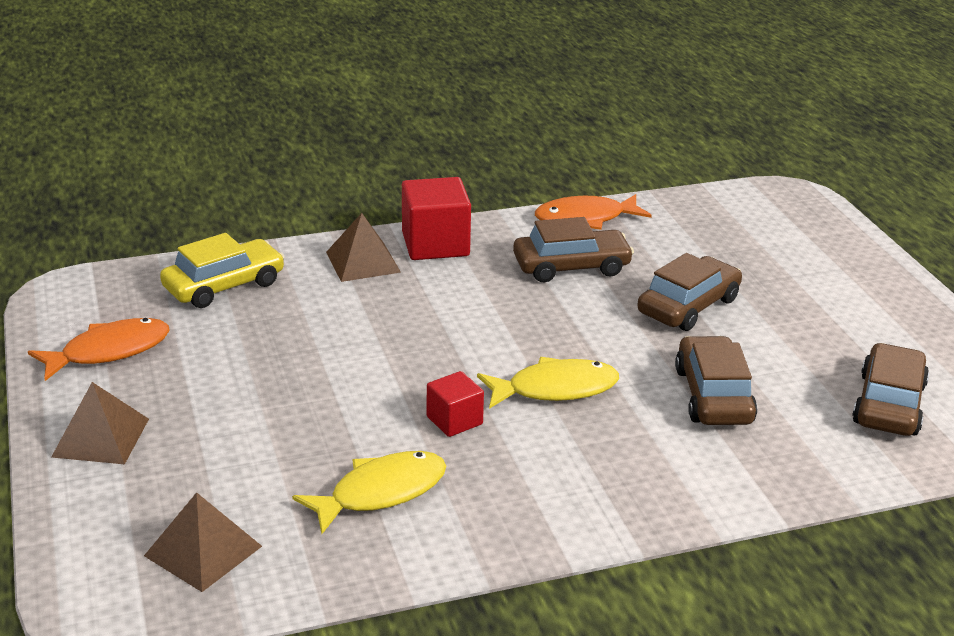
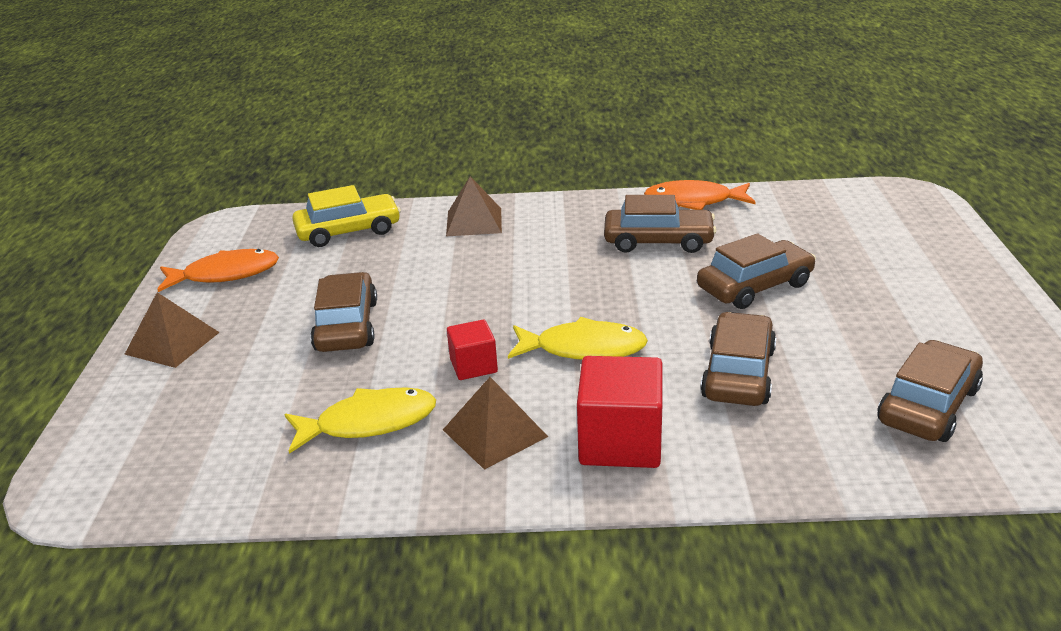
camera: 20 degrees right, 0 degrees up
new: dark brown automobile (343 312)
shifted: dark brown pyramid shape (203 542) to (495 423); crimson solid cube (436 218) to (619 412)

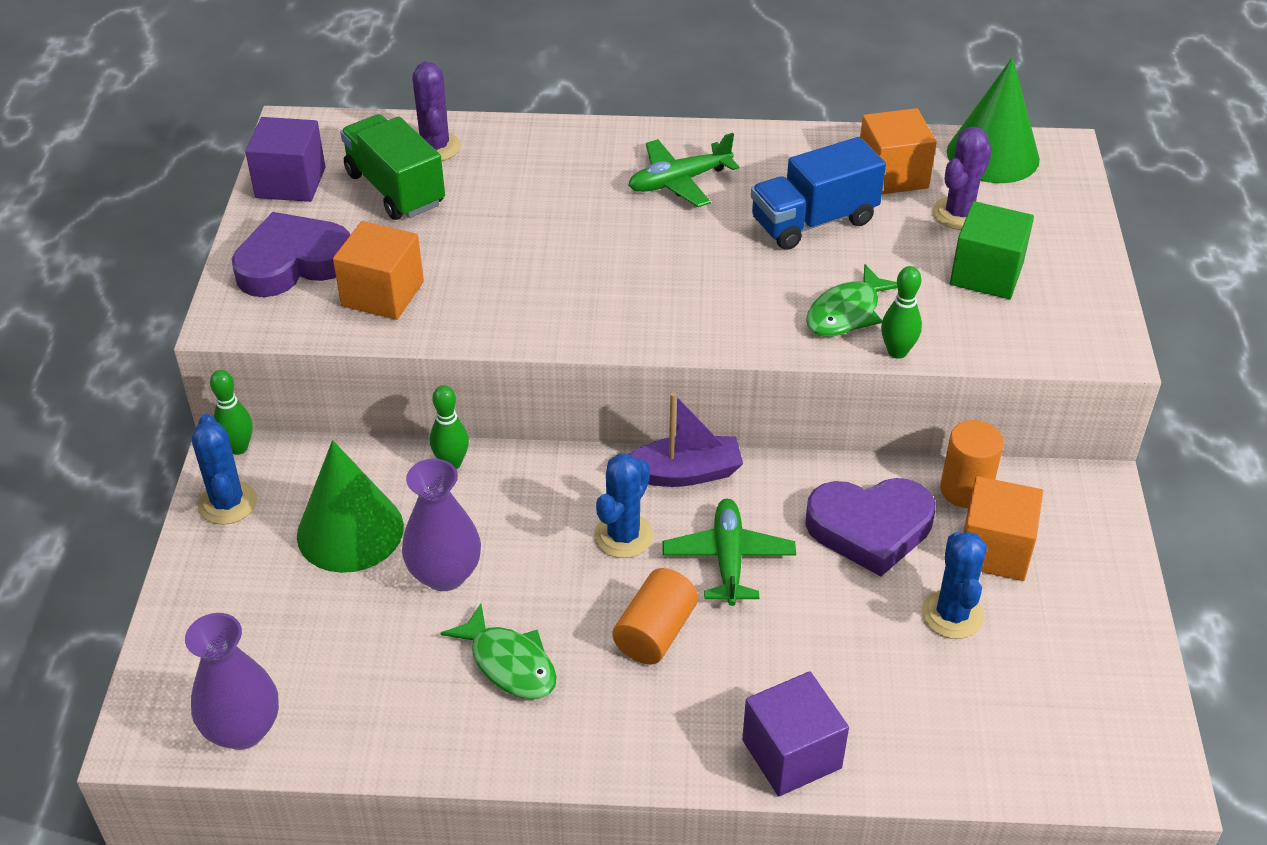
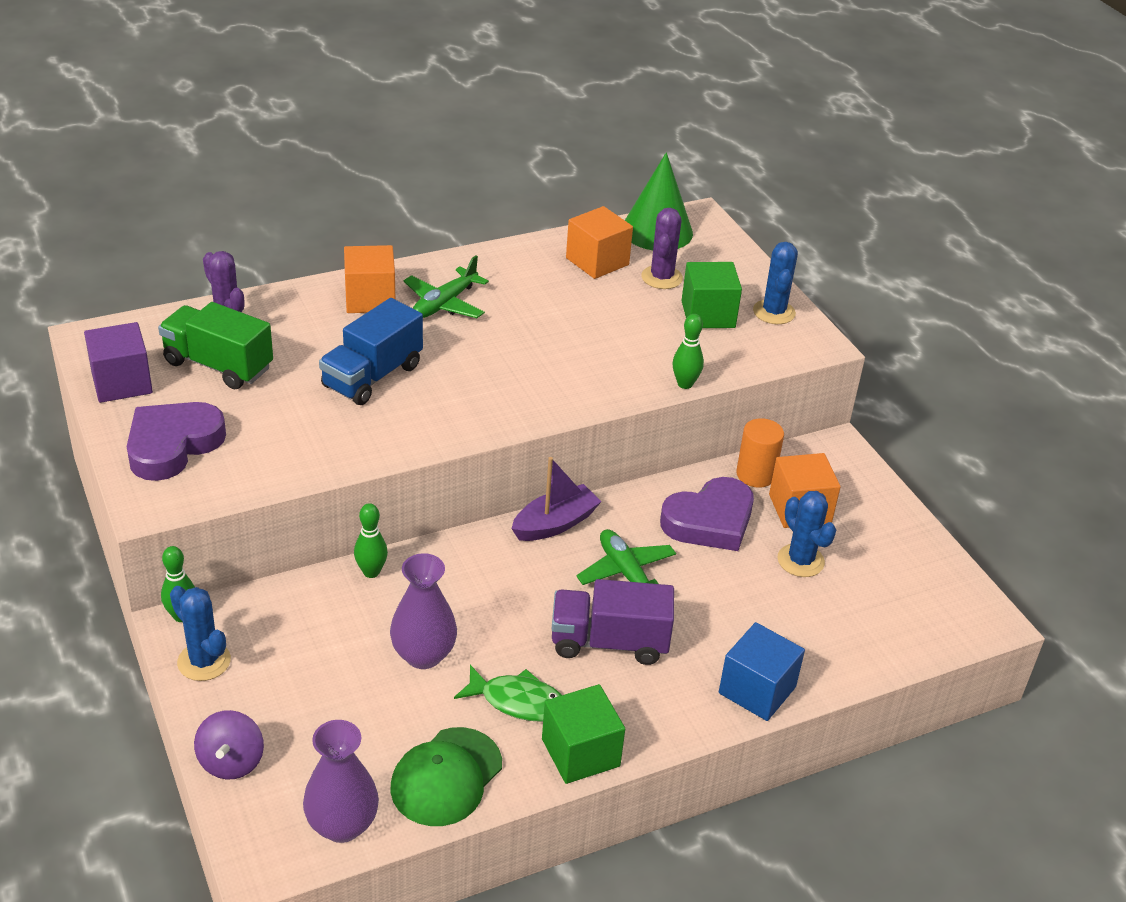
camera: 30 degrees left, 5 degrees down
gone: leaf-green cone (350 506); leaf-green toy fish (851 300)
new: royal purple whirligig (229 744); leaf-green peaked cap (446 776); leaf-green solid cube (583 734)
shifted: bright orange solid cube (378 270) to (369 279); cobalt prickly plant (624 505) to (775 283); cobalt truck (818 193) to (371 351)
swapped: bright orange cylinder (655 616) to royal purple truck (613 622)
repainted: royal purple solid cube (795 733) to cobalt solid cube (762 671)

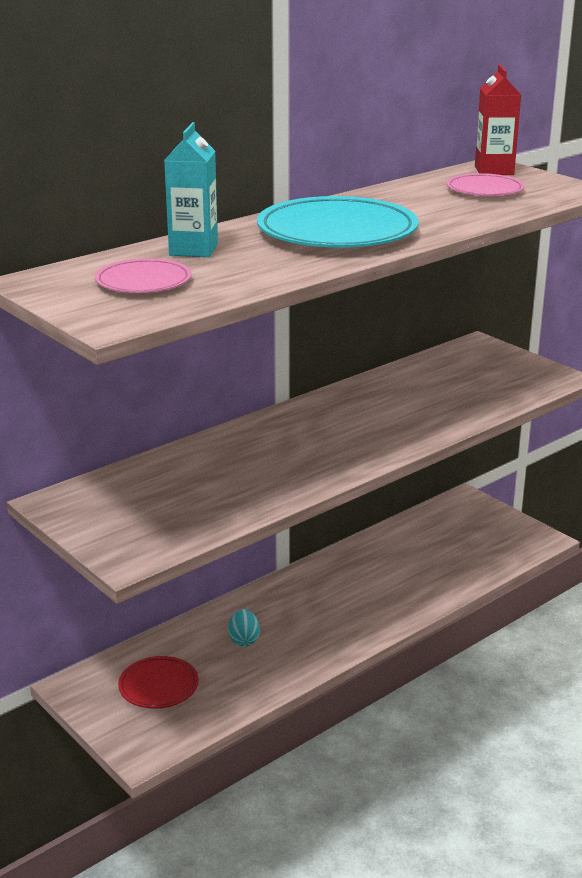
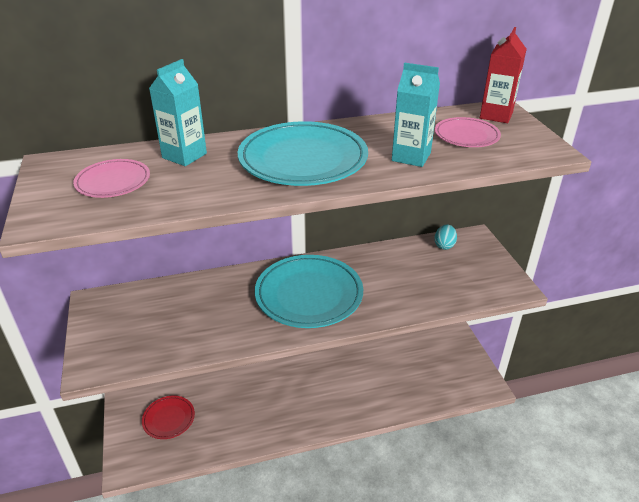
camera: 25 degrees right, 10 degrees up
new: teal dinner plate (309 291); teal carton (416 114)
shifted: teal egg (244 628) to (445 237)

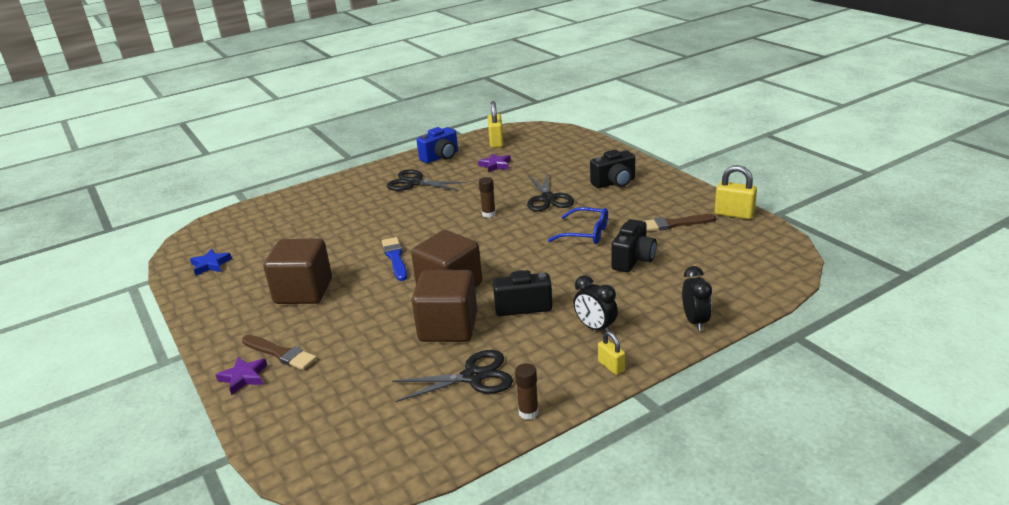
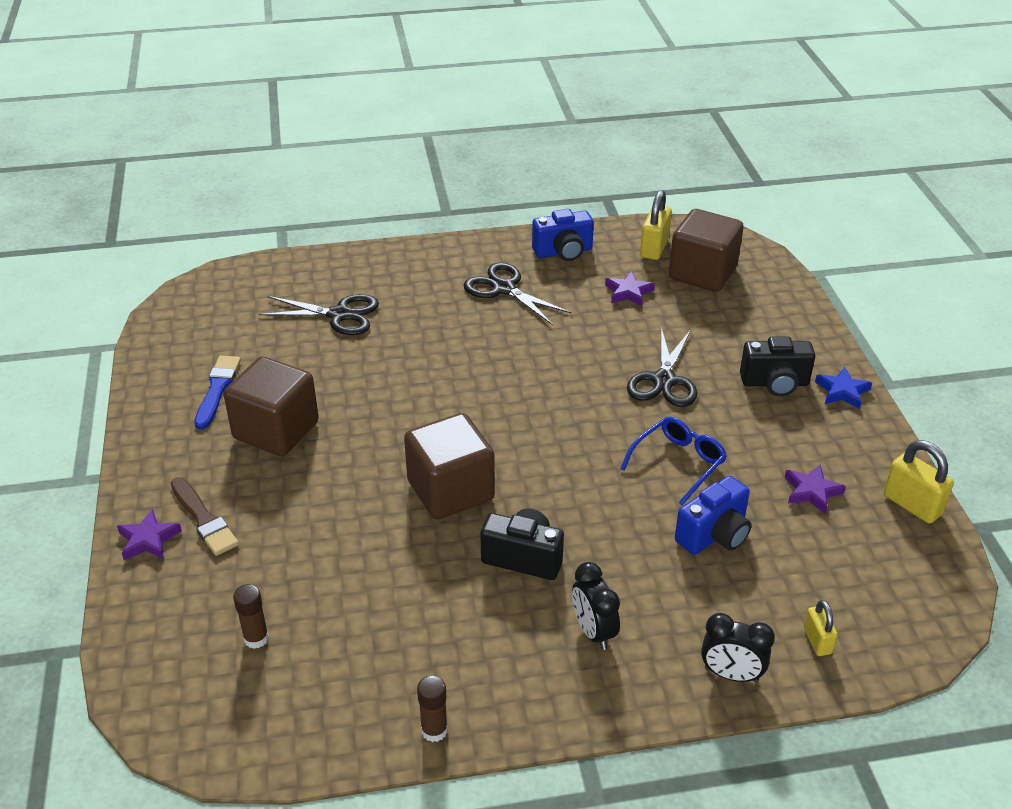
camera: 20 degrees right, 10 degrees up
shifted: cobalt five-pointed star (211 262) to (843 388); cobalt paintbrush (394 259) to (217 393); black pair of scissors (452 376) to (319 314); dark brown solid cube (444 306) to (706 250); dark brown glue stick (487 197) to (251 616); bright yellow padlock (611 353) to (821 628)
swapped: dark brown paintbrush (680 223) to royal purple five-pointed star (815 489)
repainted: black compact camera (634 245) to cobalt compact camera (713 515)
rotated: cobalt spectacles (578 225) = (673 461) 90 degrees counterclockwise; black clock (697 298) = (738 647) 90 degrees clockwise

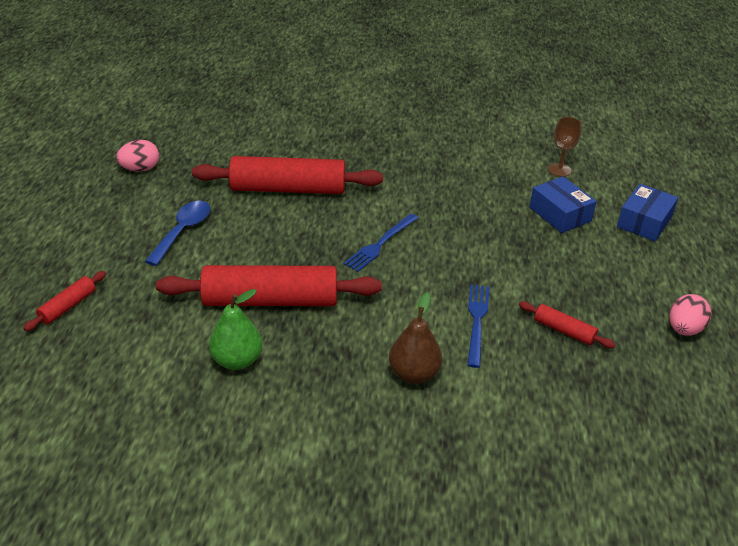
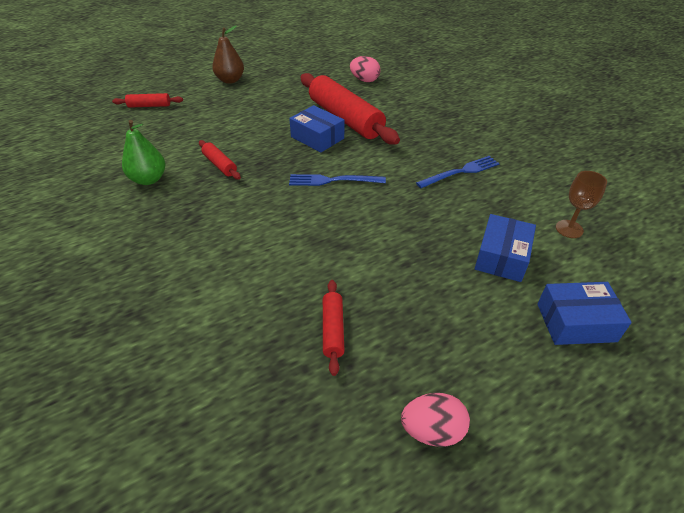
camera: 55 degrees right, 5 degrees up
gone: cobalt spoon (177 233)
new: cobalt box (316 129)
shifted: rosy egg (137 156) to (365 69); dark brown toy pear (415 338) to (228 54); cobalt dinner fork (478 326) to (458 172)
scaled: crimson rolling pin (269 285) = (220 160) x0.45

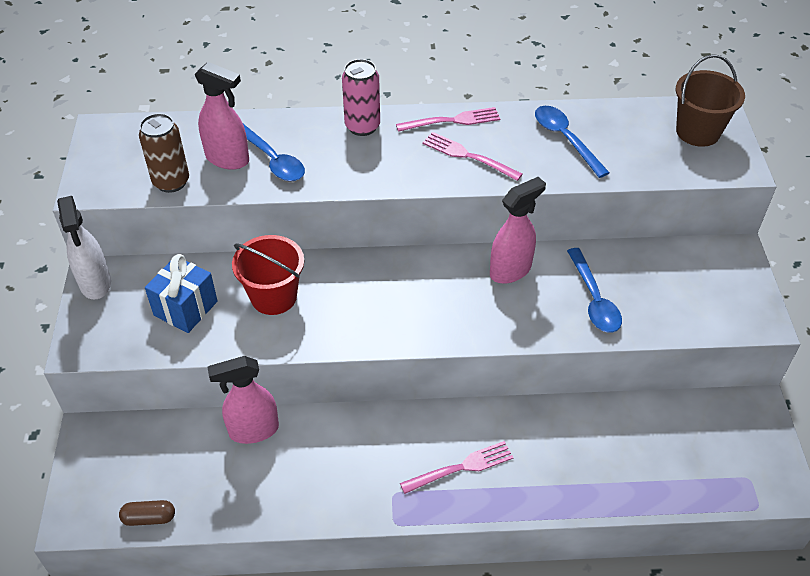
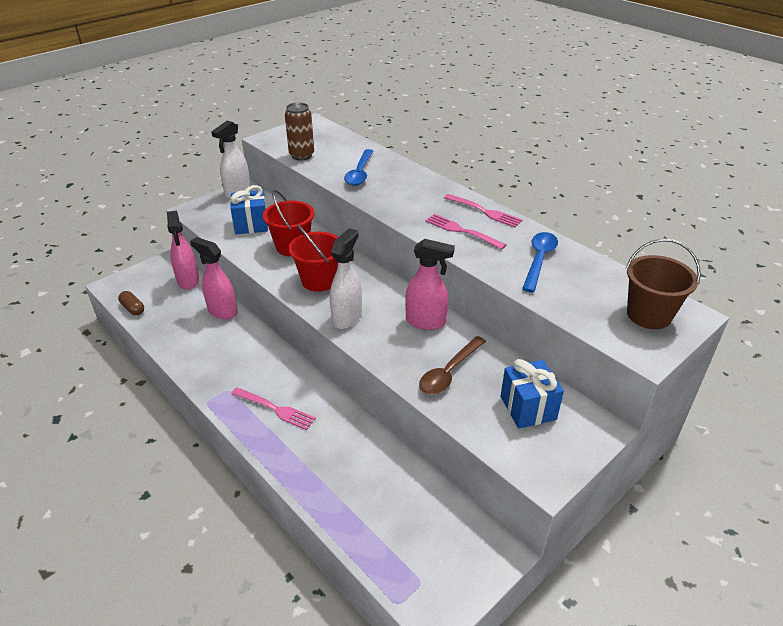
camera: 50 degrees right, 10 degrees down
gone: rosy can (361 97)
new: crimson pail (313 258); pure white sprayer (346 278); cobalt wrapped gift (532 394)
shifted: rosy sprayer (221 116) to (183 250)
repainted: cobalt spoon (594 290) to dark brown spoon (452 365)
rotated: rosy dinner fork (472 156) = (465 232) 45 degrees counterclockwise

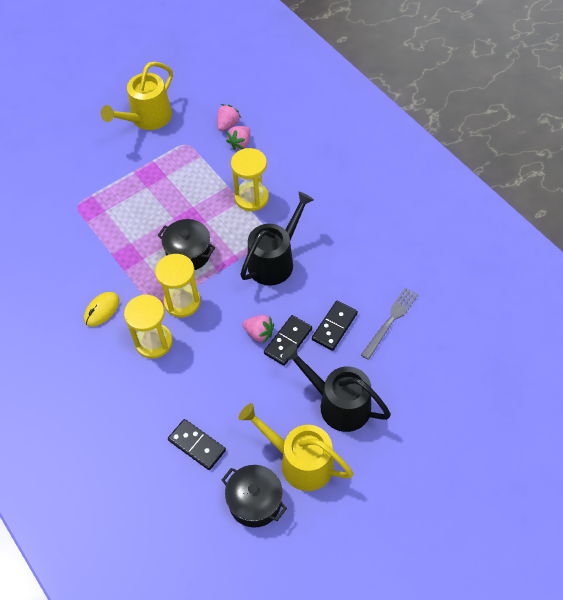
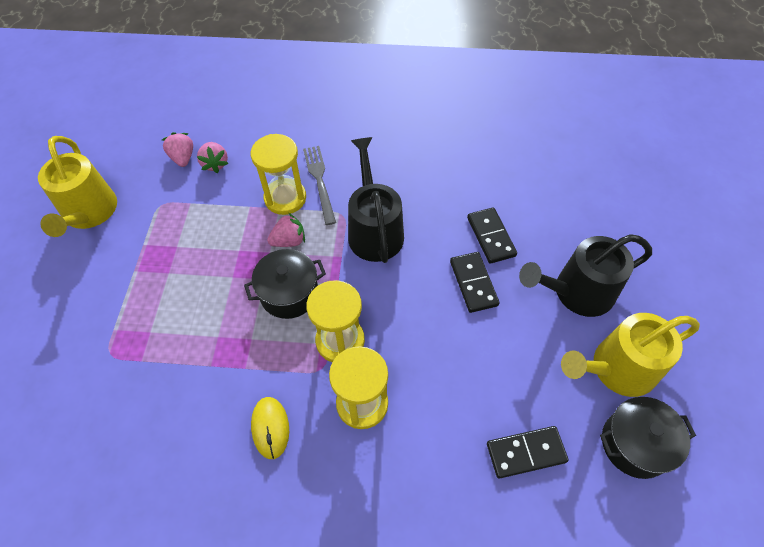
camera: 50 degrees left, 0 degrees up
shifted: rosy toy strawberry (258 329) to (286 230); gray dinner fork (389 323) to (319 185)

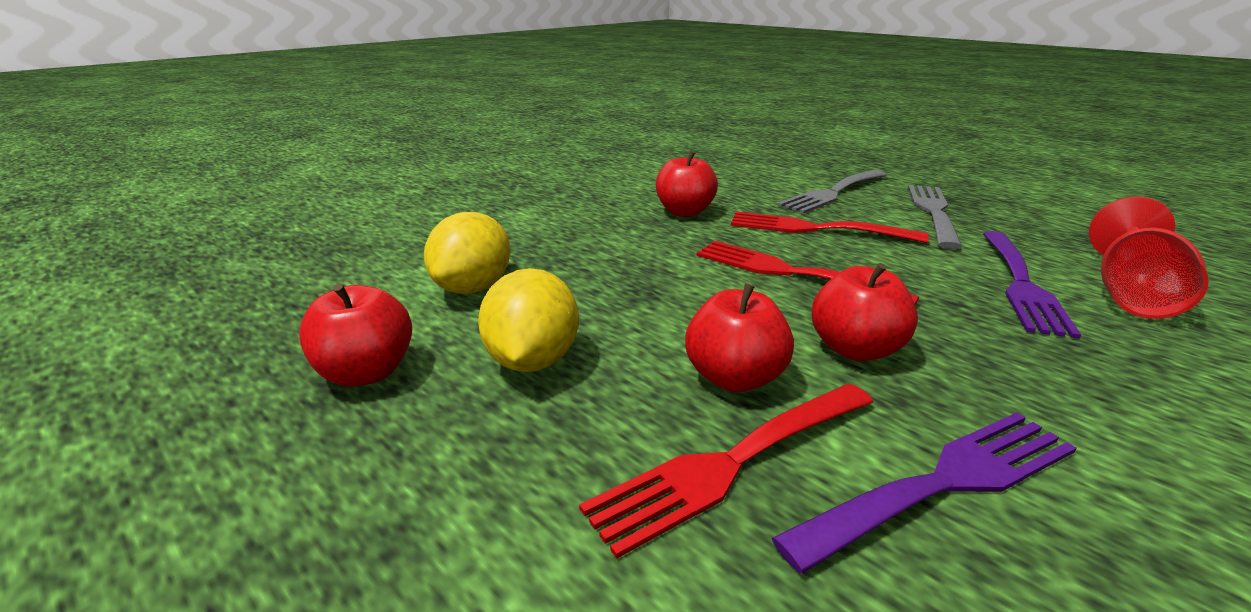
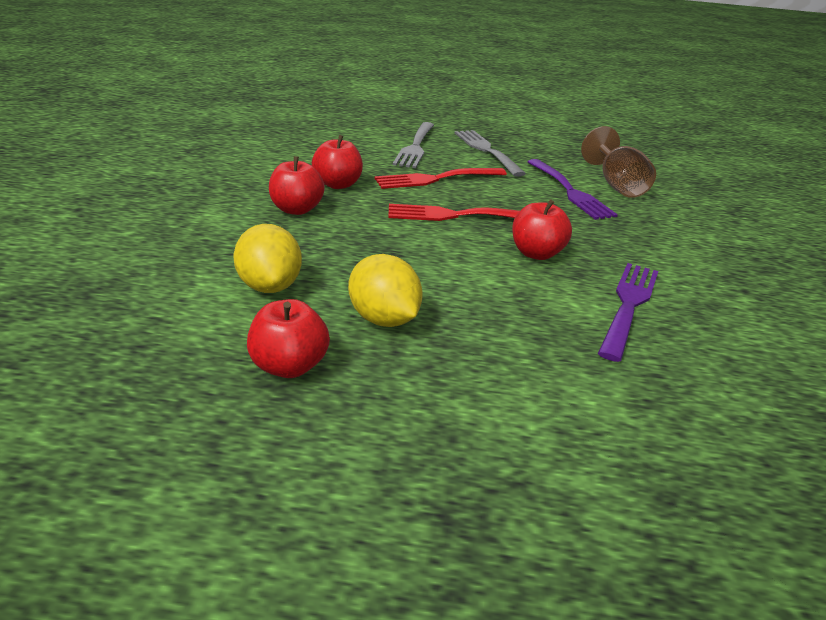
camera: 40 degrees left, 5 degrees up
gone: crimson dinner fork (726 471)
shifted: crimson apple fruit (739 337) to (297 185)
repainted: crimson wine glass (1149 258) to dark brown wine glass (618 162)

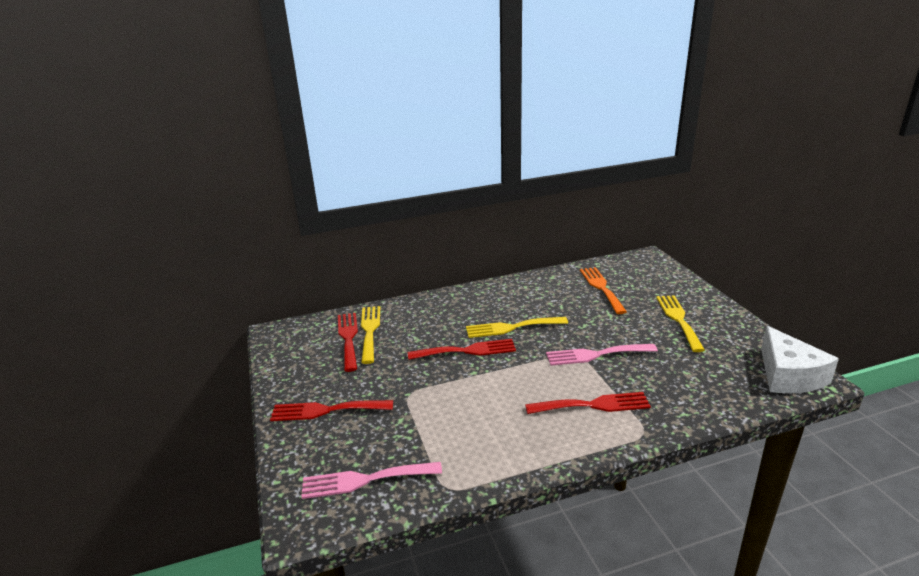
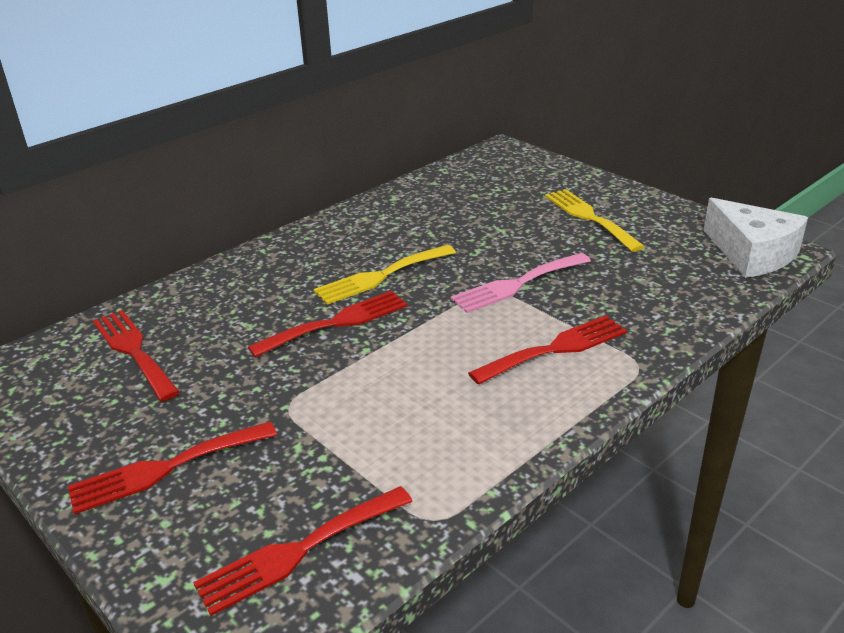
camera: 25 degrees left, 5 degrees up
gone: bright yellow dinner fork (370 335); bright orange dinner fork (603 290)
repainted: rosy dinner fork (371 480) to crimson dinner fork (303 551)

